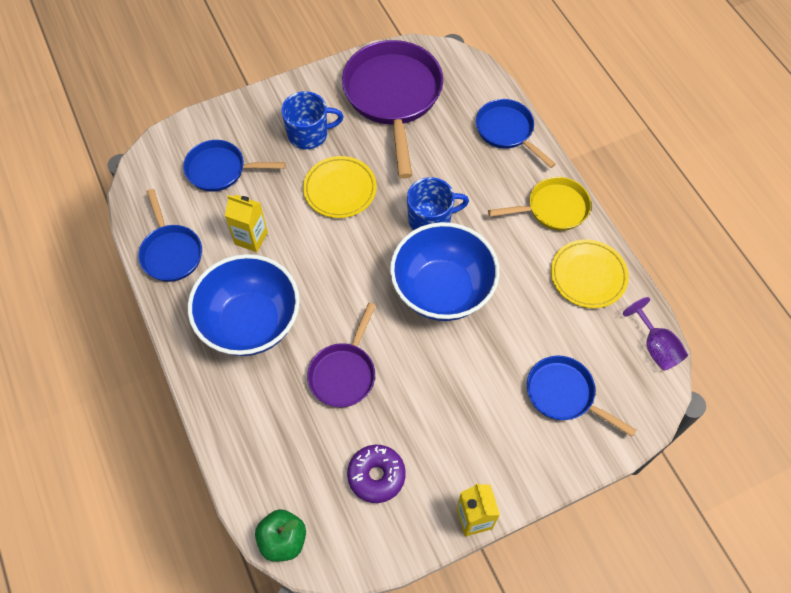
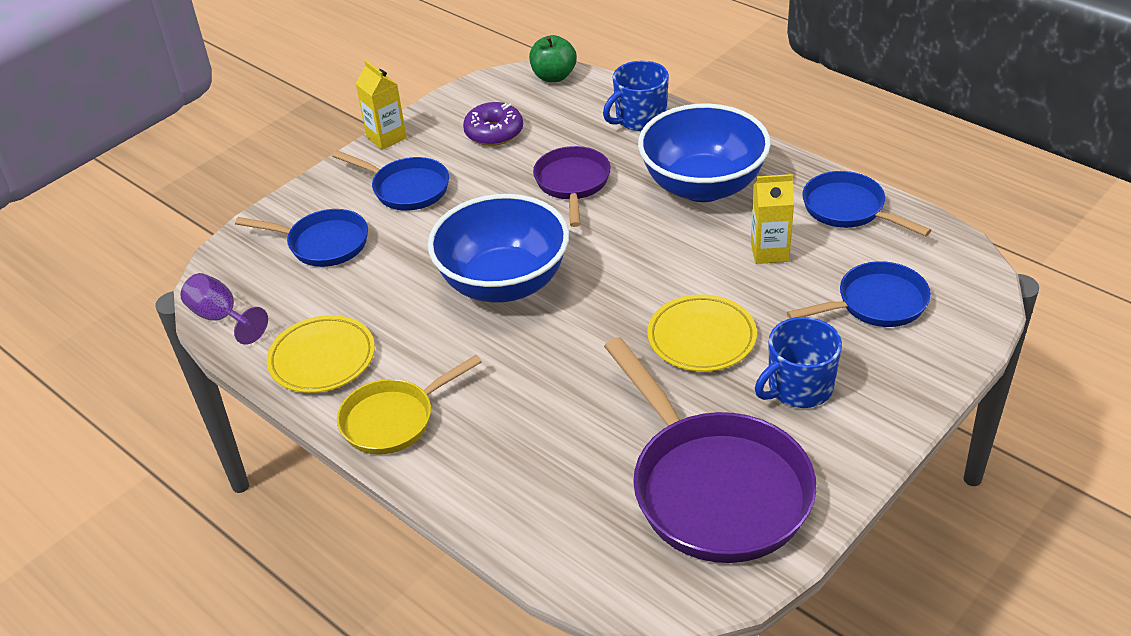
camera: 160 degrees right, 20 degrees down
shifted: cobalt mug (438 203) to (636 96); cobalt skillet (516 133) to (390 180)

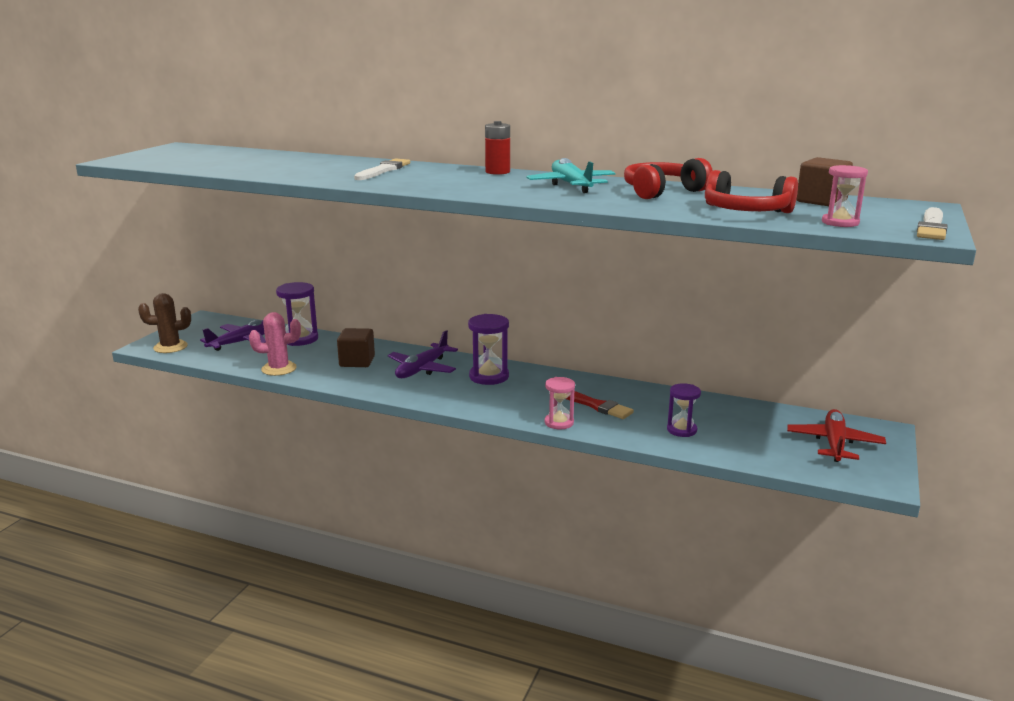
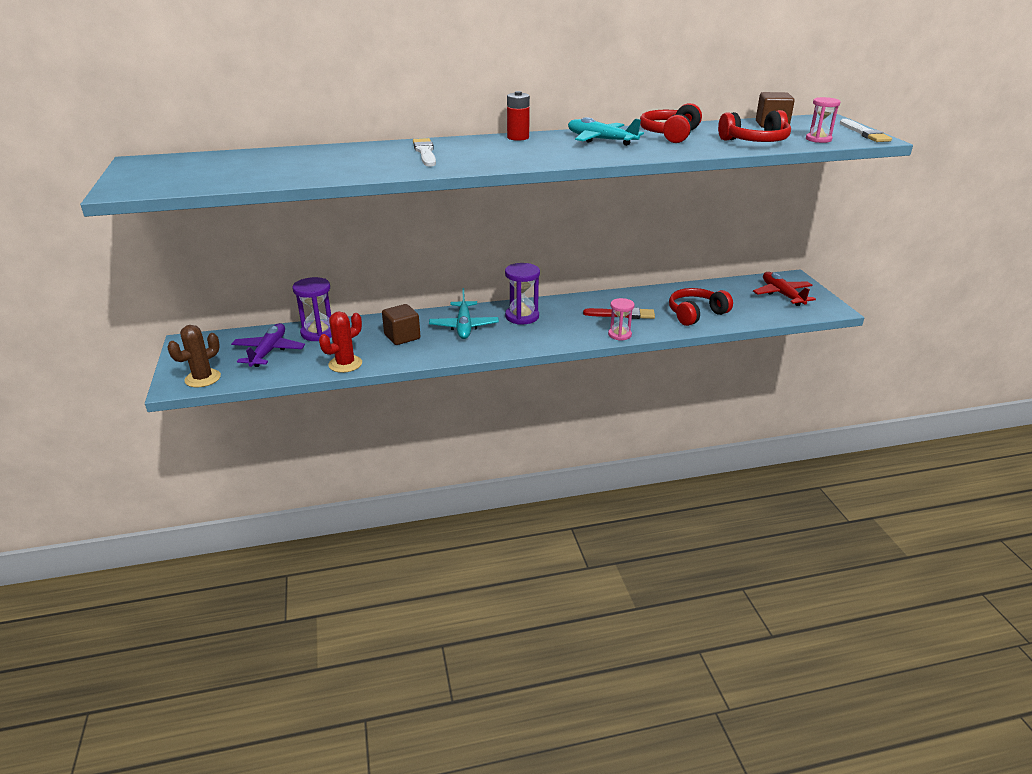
camera: 35 degrees left, 10 degrees up
swapped: royal purple sandglass (684 410) to crimson headphones (701 307)
repainted: rosy prickly plant (275 344) to crimson prickly plant (340 342); royal purple plane (423 354) to teal plane (464 313)

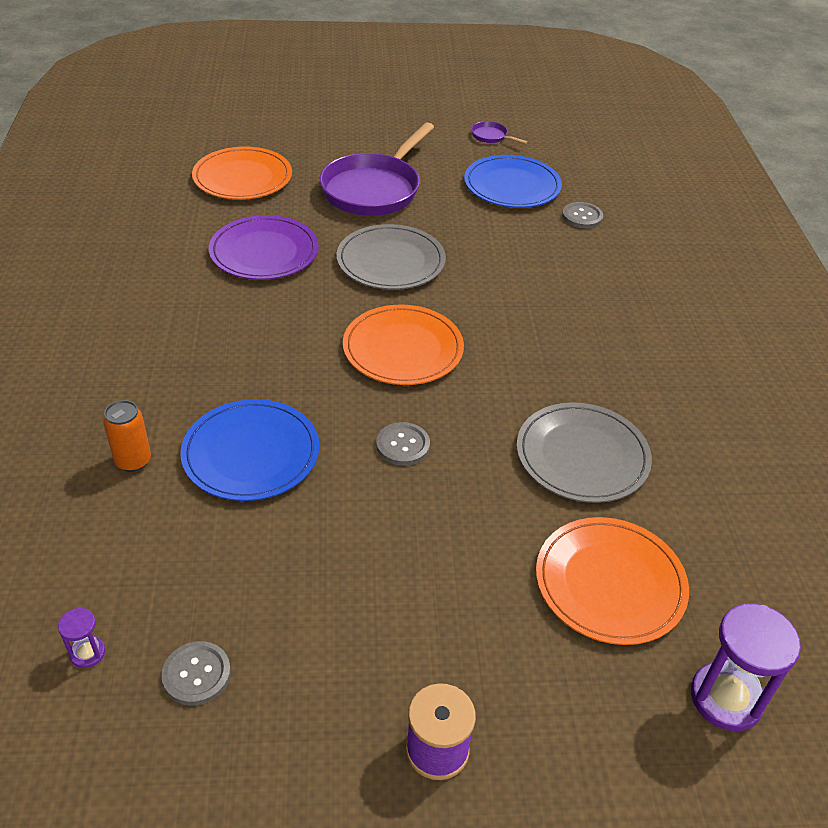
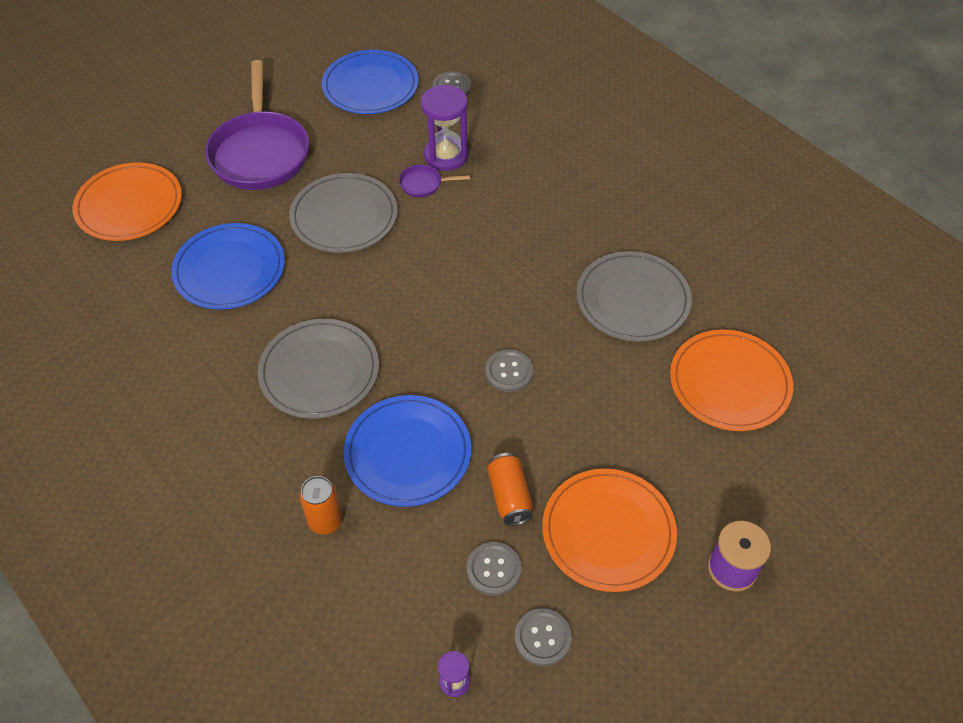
camera: 35 degrees left, 10 degrees up
new: gray dinner plate (318 369); gray sewing button (493 569); bright orange can (510 489)
shifted: bright orange dinner plate (403 345) to (609 530); royal purple skillet (499 132) to (434 181); royal purple sandglass (746 667) to (444 128)
repainted: royal purple dinner plate (264 247) to cobalt dinner plate (228 266)

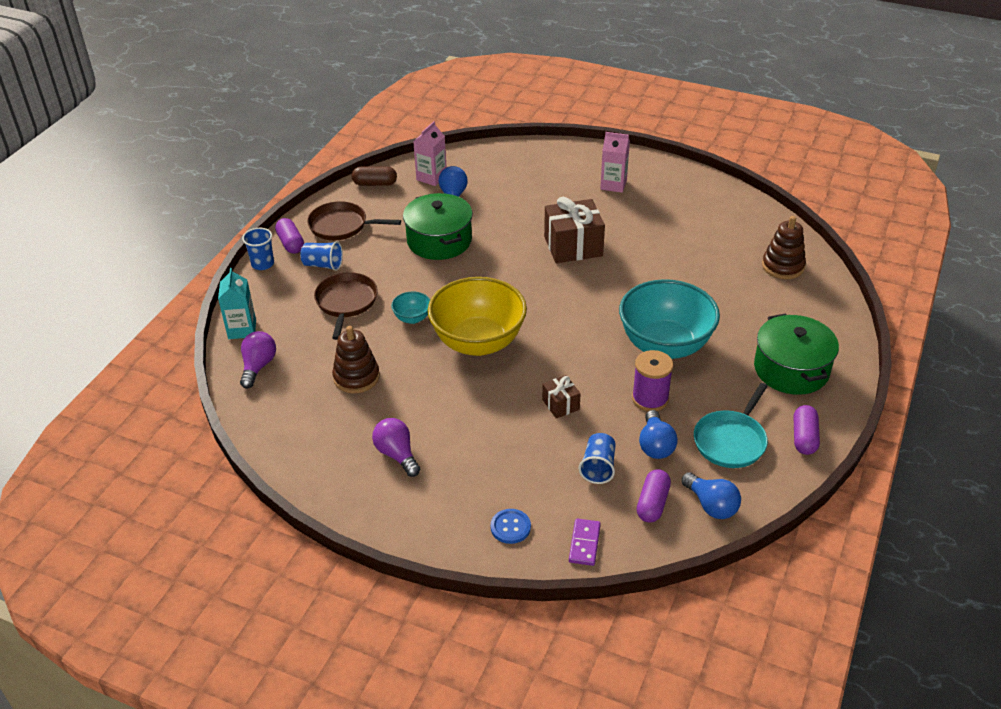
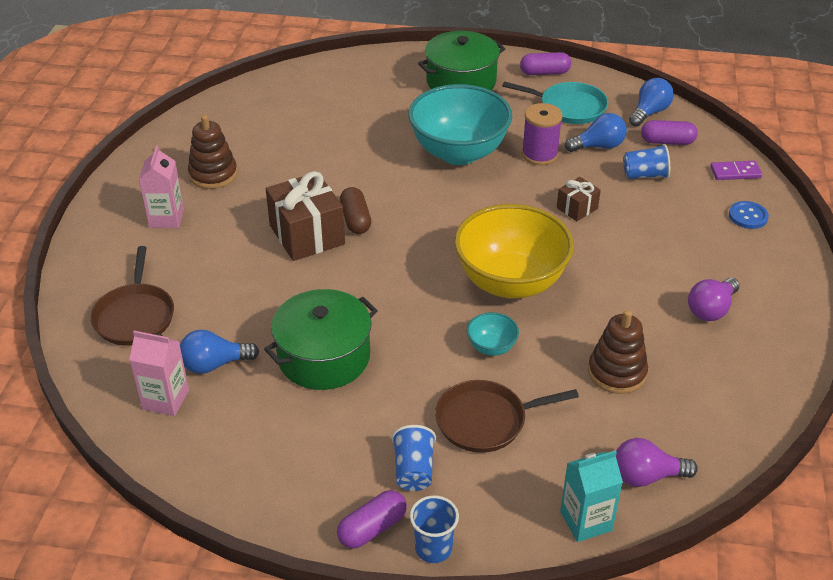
camera: 105 degrees left, 0 degrees up
shifted: dark brown skillet (354 220) to (132 296); dark brown capsule (374 176) to (355 210); dark brown ring stacker (784 247) to (212 152)

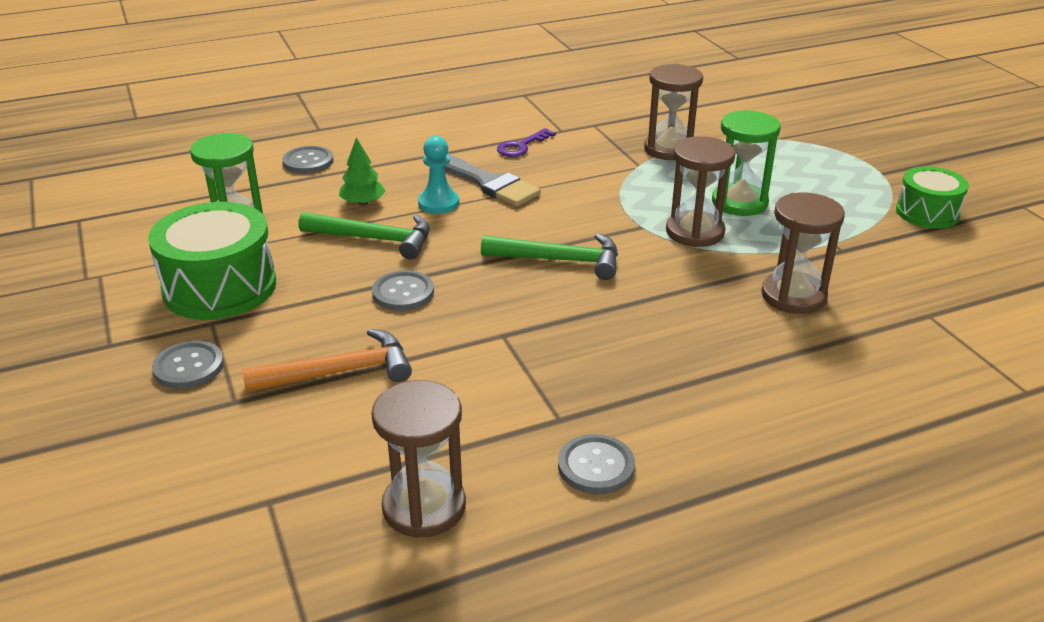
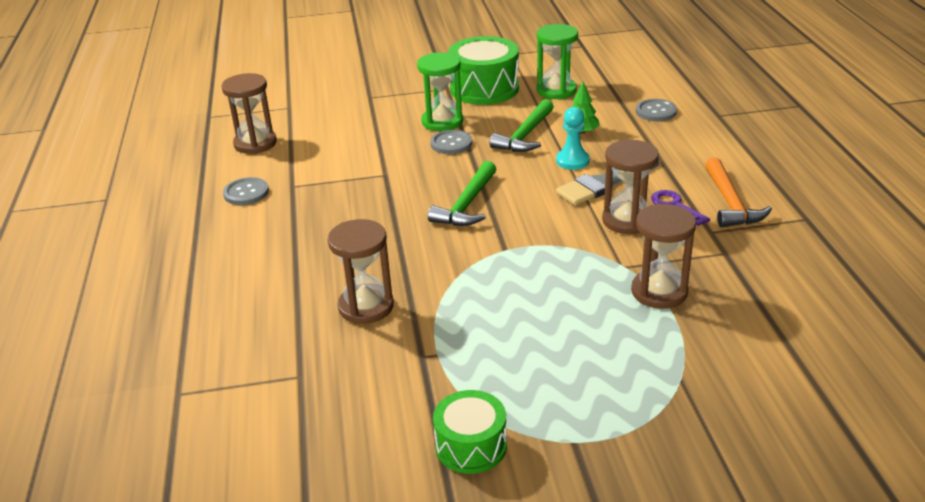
camera: 105 degrees right, 0 degrees up
gone: gray sewing button (188 365)
shifted: bright orange claw hammer (327 360) to (738 192); dark brown sandglass (700 191) to (630 187); leaf-green sandglass (746 163) to (440 92)

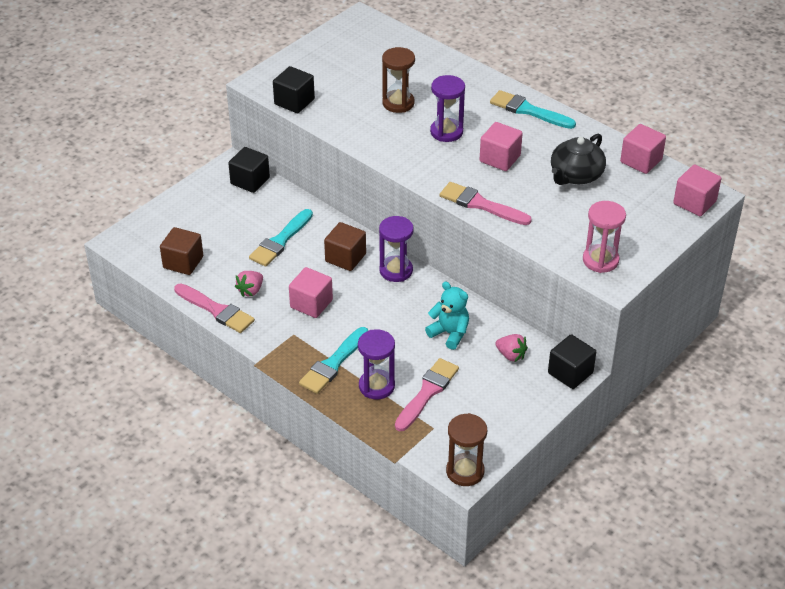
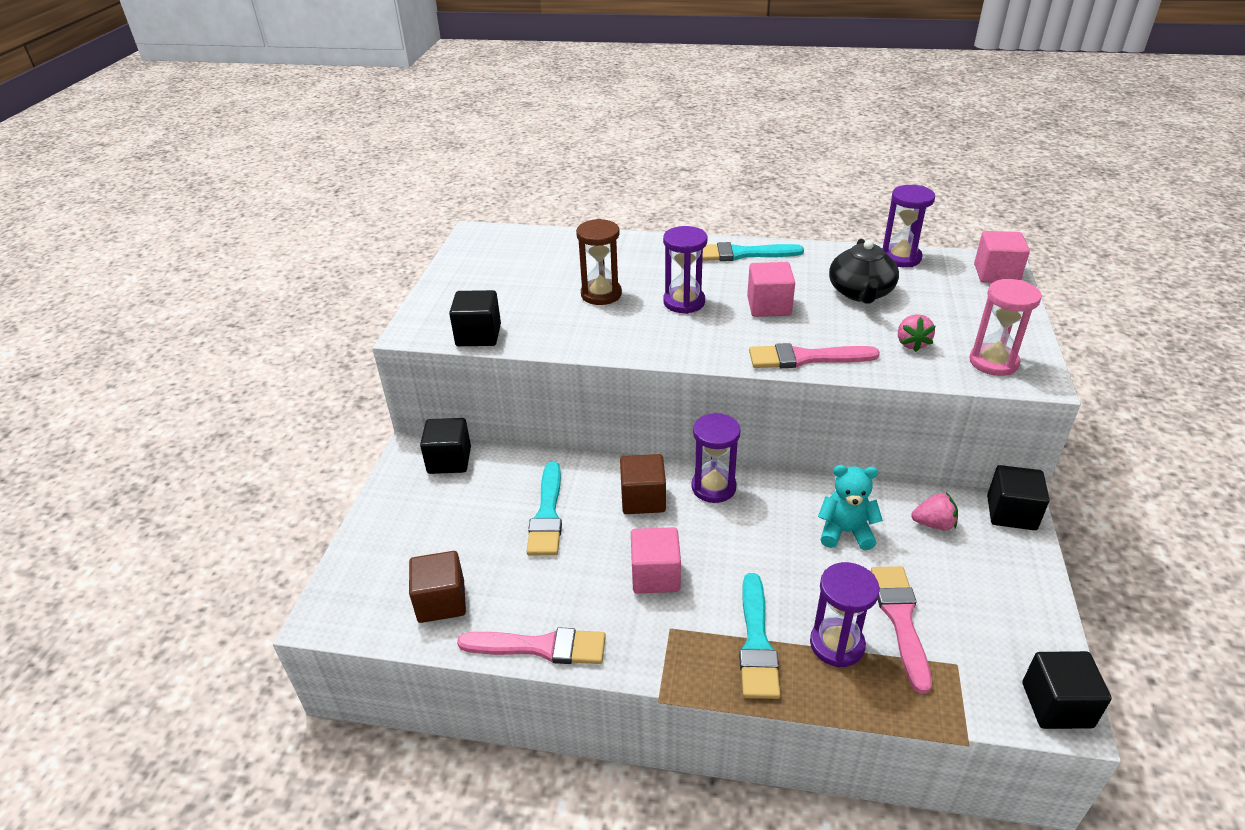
camera: 30 degrees left, 5 degrees down
shifted: rosy toy strawberry (249 284) to (917 333)
swapped: dark brown sandglass (466 449) to black solid cube (1067 690); rosy solid cube (643 149) to royal purple sandglass (909 226)

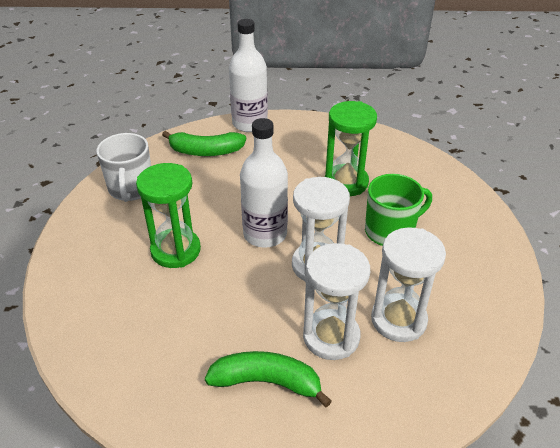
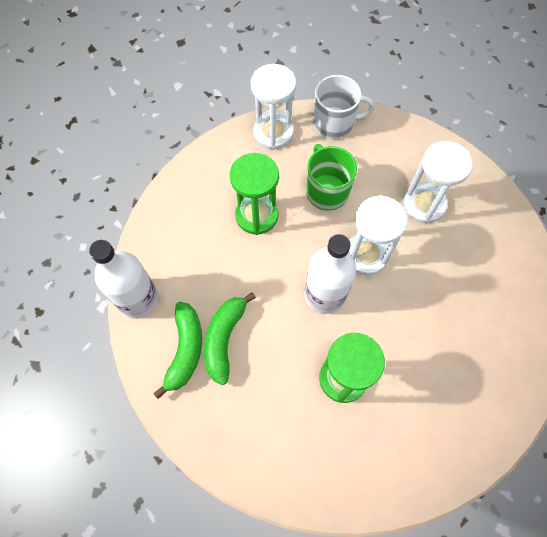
camera: 85 degrees left, 25 degrees up
shifted: pure white mug (124 167) to (344 107); leaf-green banana (268 379) to (230 338); pure white sandglass (336 301) to (273 107)

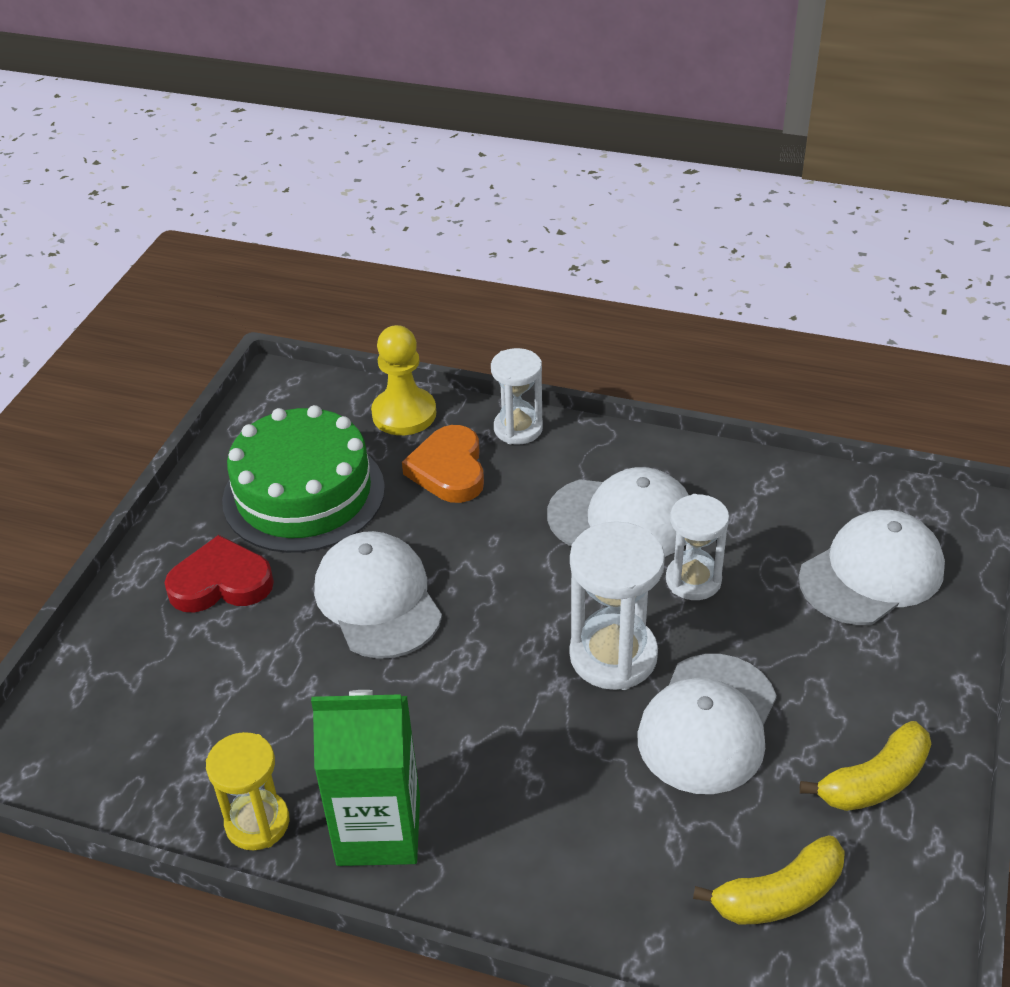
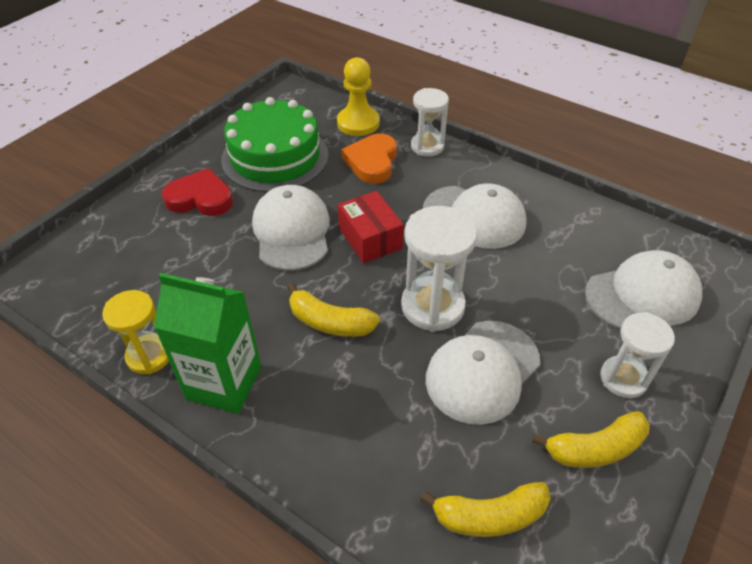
camera: 15 degrees right, 5 degrees up
new: bright yellow banana (333 310); crimson box (371 227)
shifted: pure white sandglass (697 547) to (637 355)

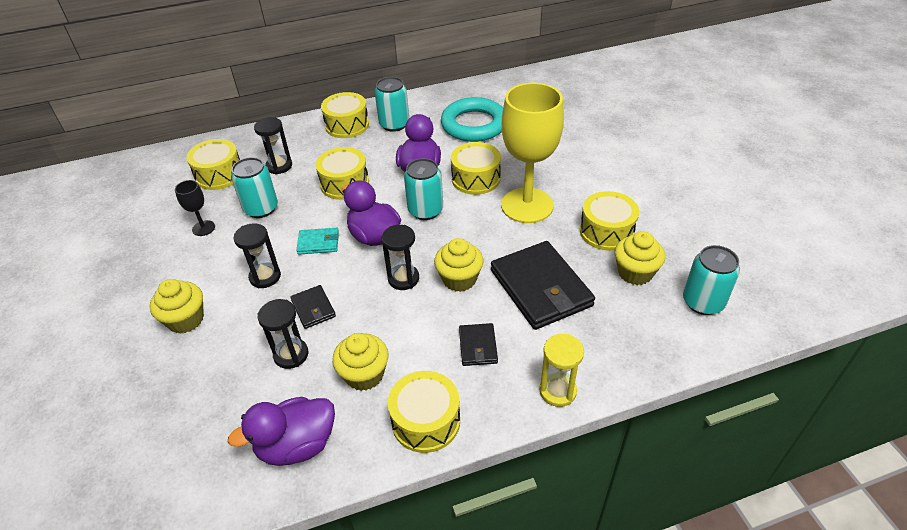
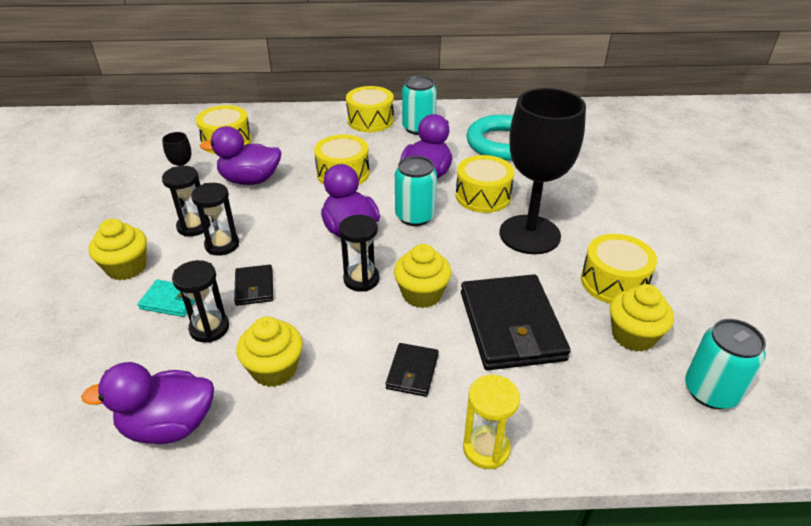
camera: 15 degrees right, 5 degrees down
gone: bright yellow drum (424 412)
shifted: black sandglass (273 146) to (186 201); teal billfold (317 241) to (166 298)
swapped: teal can (254 187) to royal purple toy duck (240 155)
repainted: bright yellow wine glass (532 153) to black wine glass (543 171)

